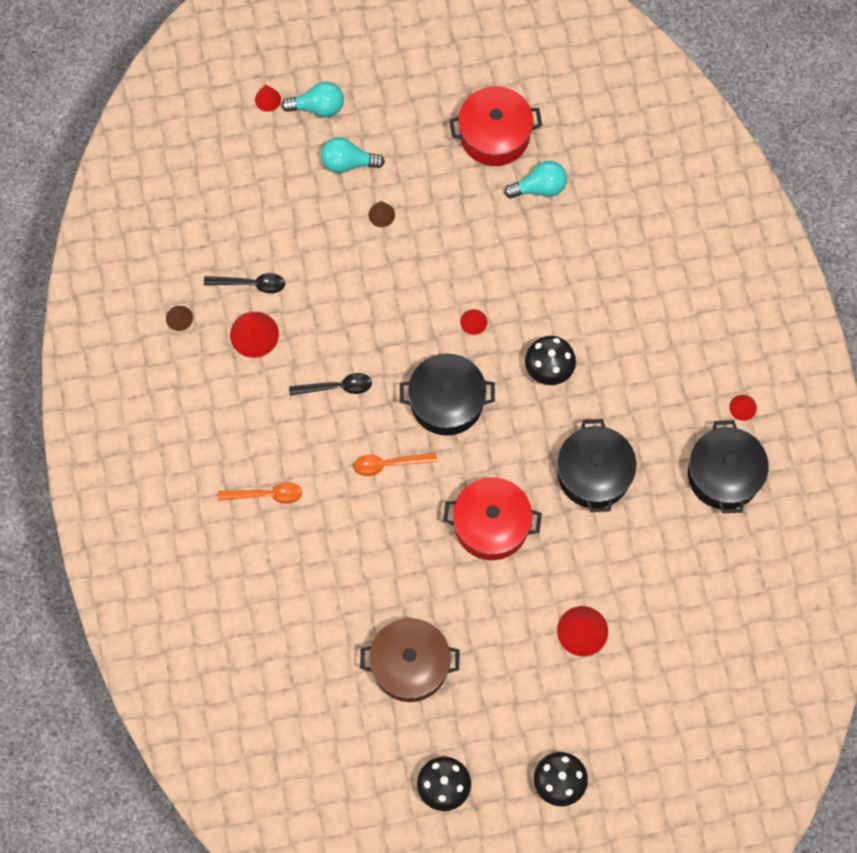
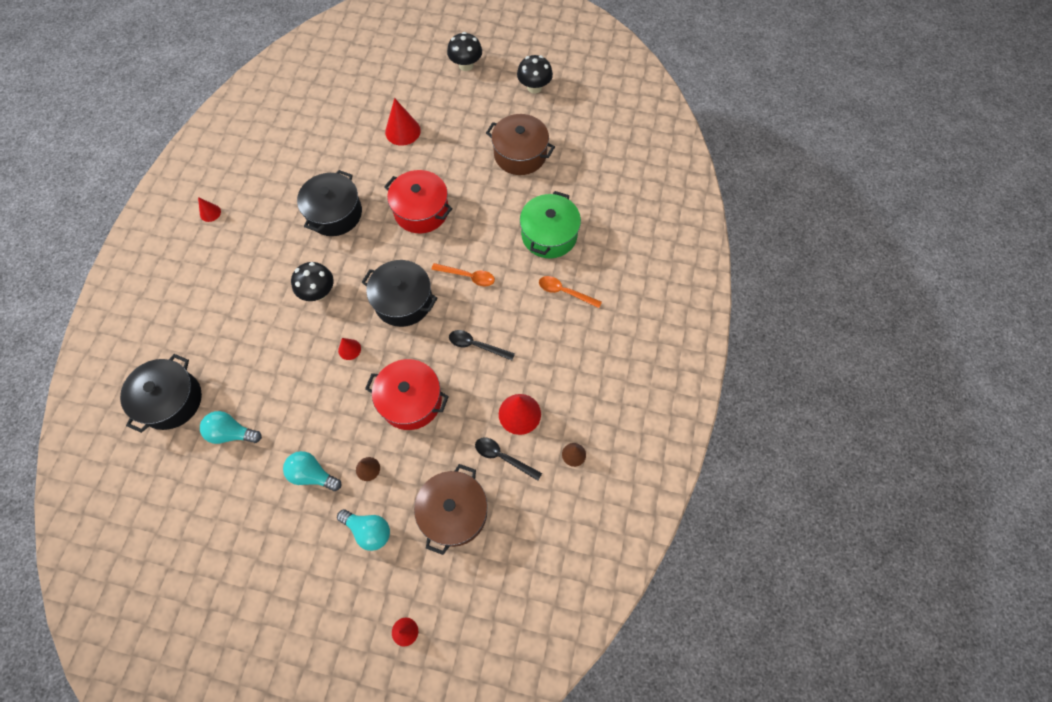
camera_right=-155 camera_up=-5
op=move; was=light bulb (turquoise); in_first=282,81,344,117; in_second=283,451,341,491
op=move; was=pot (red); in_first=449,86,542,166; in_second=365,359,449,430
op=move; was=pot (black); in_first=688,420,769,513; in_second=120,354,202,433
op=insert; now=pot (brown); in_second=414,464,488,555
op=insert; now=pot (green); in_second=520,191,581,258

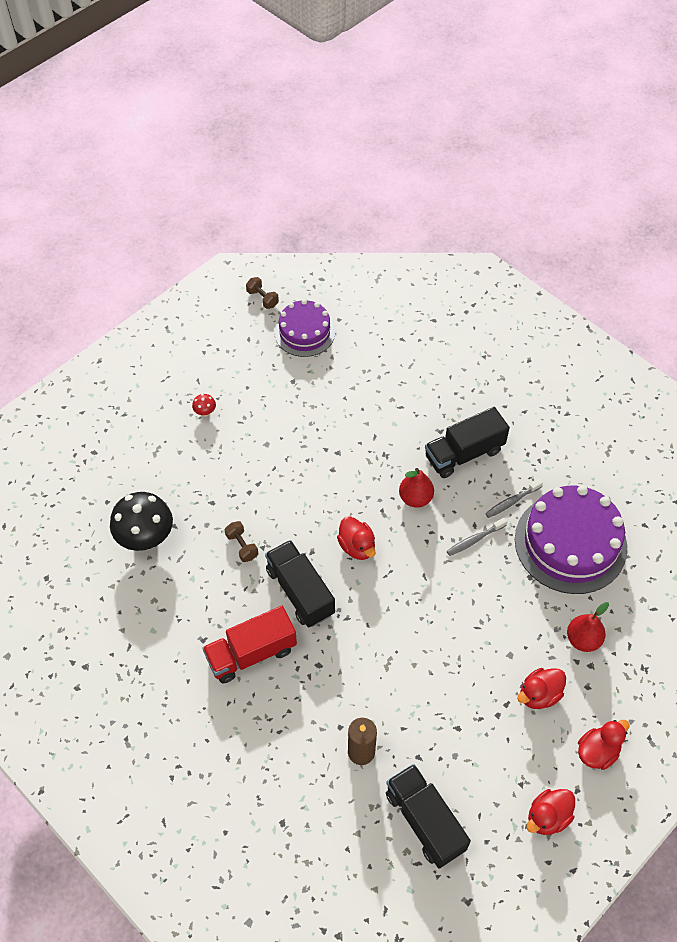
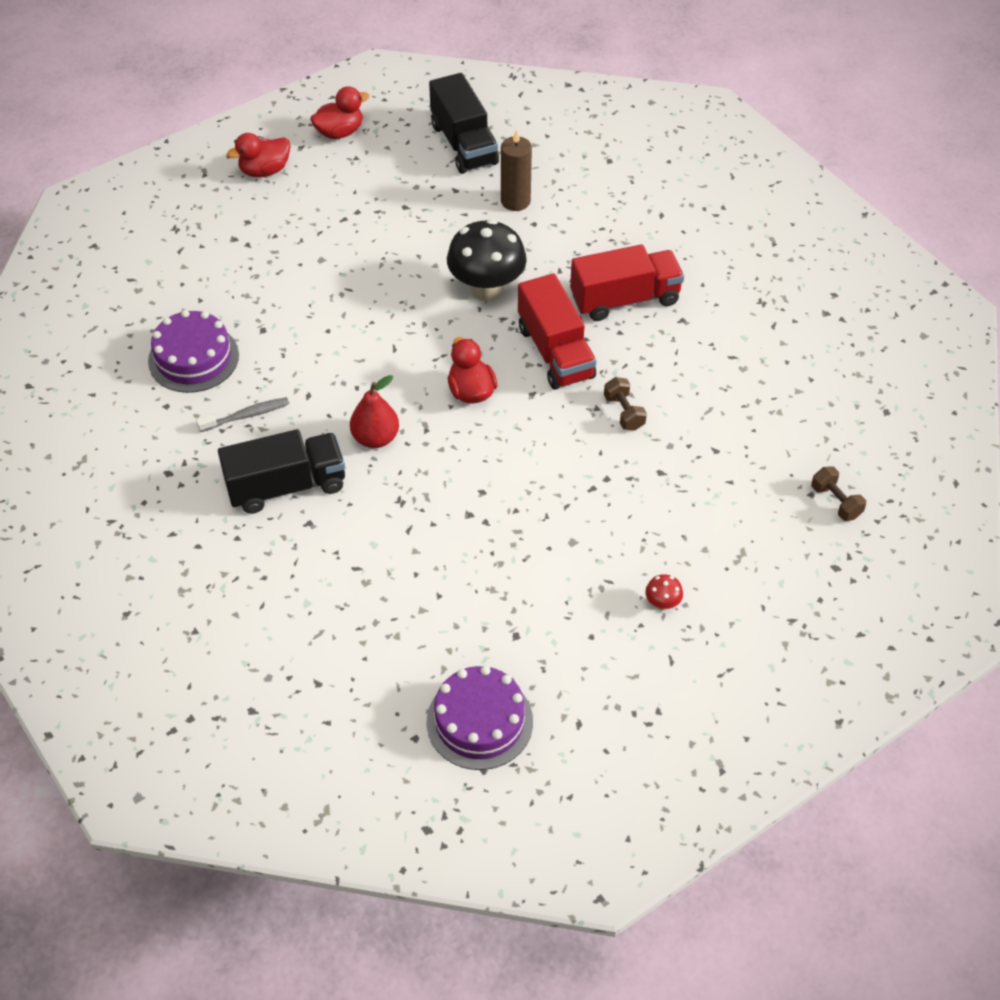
camera_right=-170 camera_up=-5
op=move; was=mushroom (black); in_first=110,492,173,551; in_second=447,219,527,302
op=move; was=dumbbell (brown); in_first=246,277,279,309; in_second=811,466,866,521
op=recolor; was=truck (black); now=truck (red); in_first=265,540,335,627; in_second=518,273,597,390
op=delete; was=toothbrush (grey); in_first=447,518,507,556
op=resize; was=cake (purple); in_first=515,485,627,594; in_second=148,310,239,393; ratio=0.61
op=delete; was=duck (red); in_first=517,668,566,709
op=delete; was=pear (red); in_first=567,602,609,652

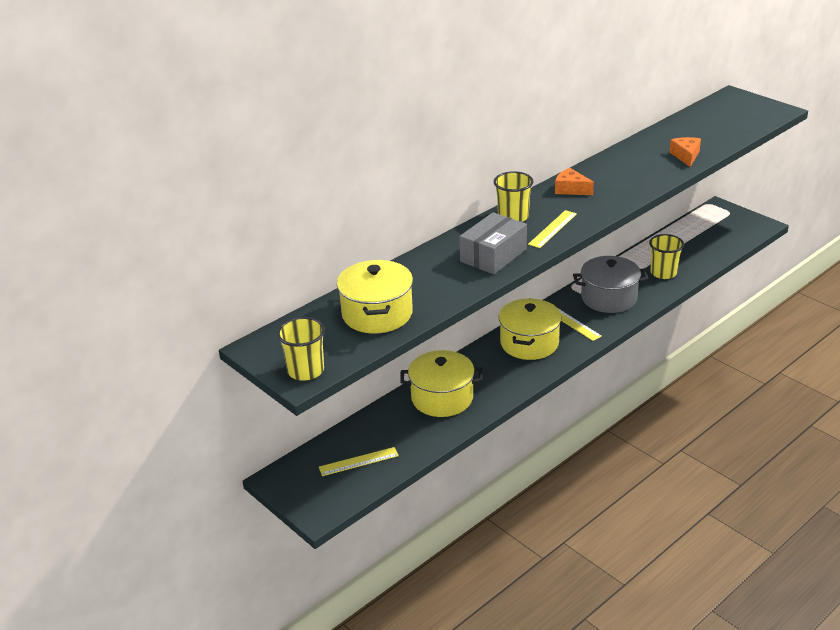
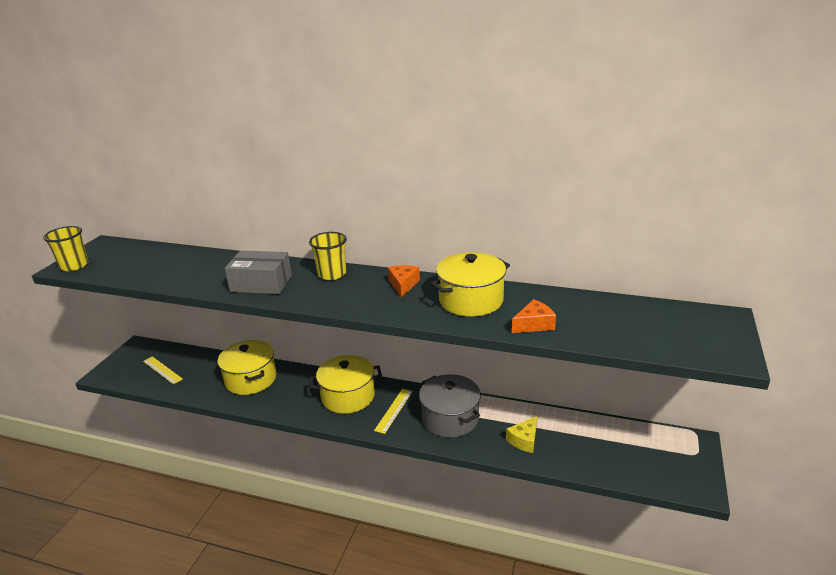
camera_right=60 camera_up=-5
op=move; was=pot (yellow); in_first=337,260,413,333; in_second=431,252,510,317
op=delete; was=ruler (yellow); in_first=528,210,577,248
op=replace; was=cup (yellow); now=cheese (yellow); in_first=649,234,684,279; in_second=506,416,537,453

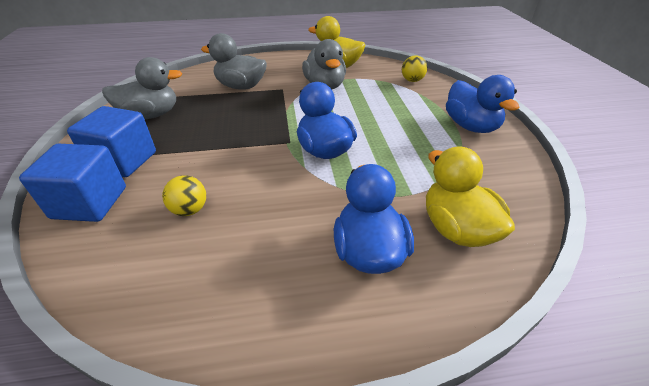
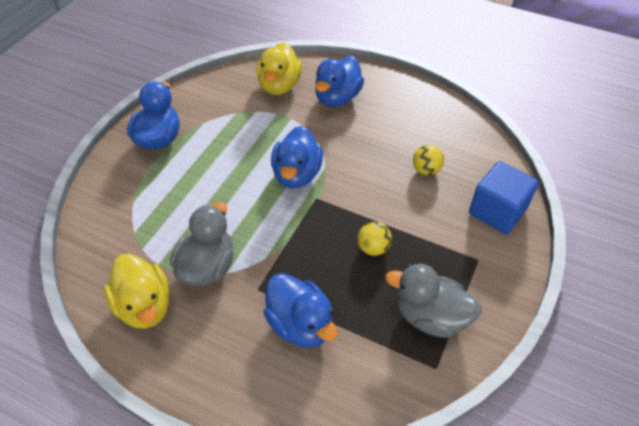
camera_right=-145 camera_up=10
op=delete; was=cube (blue); in_first=67,106,156,177
op=recolor; was=duck (grey); now=duck (blue); in_first=201,33,267,90; in_second=263,273,338,348
op=move; was=ball (yellow); in_first=402,55,427,82; in_second=358,222,392,256

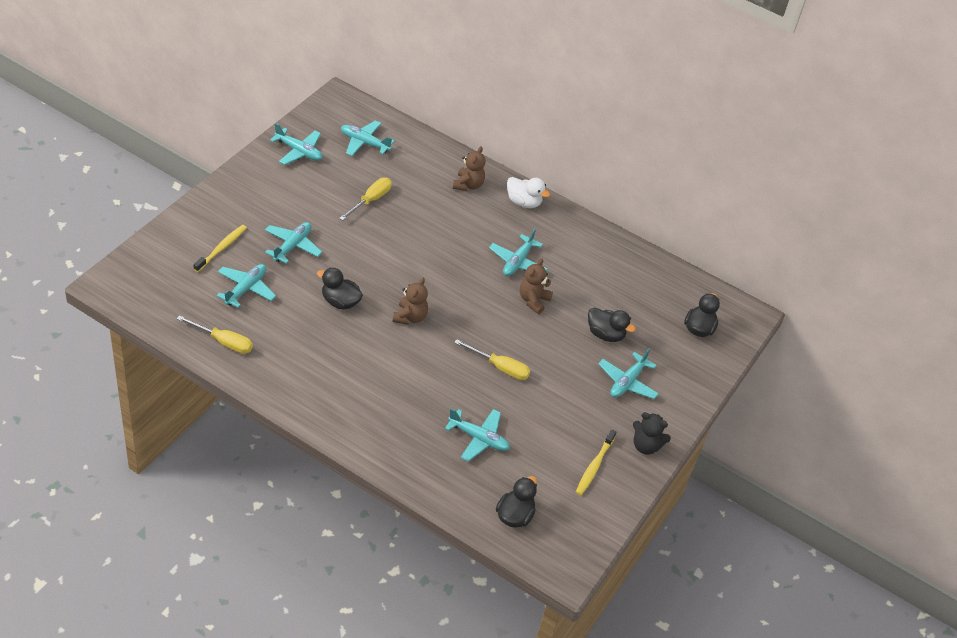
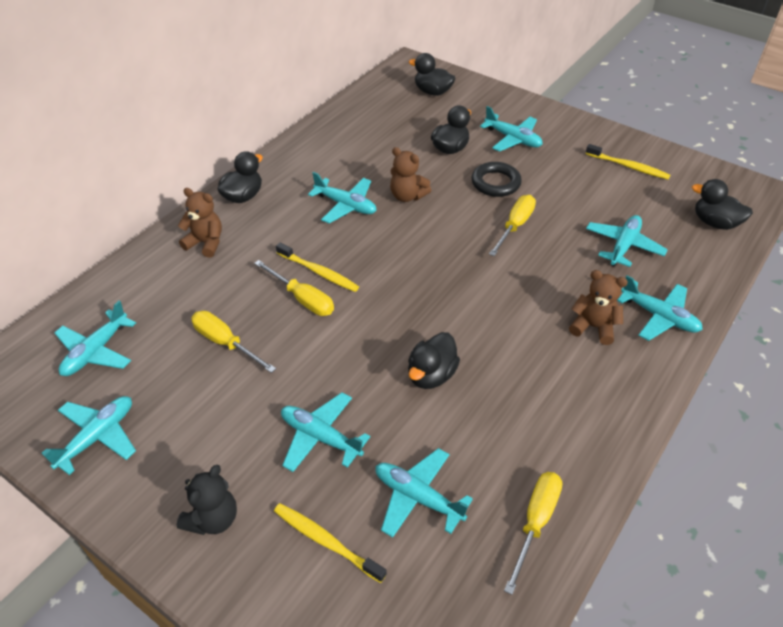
camera_right=-80 camera_up=0
op=move; was=teddy bear (brown); in_first=392,278,428,325; in_second=569,270,628,345
op=recolor; was=duck (white); now=duck (black); in_first=507,177,550,208; in_second=217,151,263,203
op=move; was=teddy bear (black); in_first=633,412,671,455; in_second=177,465,237,535
op=insert; now=screwdriver (yellow); in_second=254,260,334,316
op=insert; now=toothbrush (yellow); in_second=276,243,359,292
op=insert; now=ring (black); in_second=472,162,522,197
op=insert; now=plane (turquoise); in_second=617,275,703,341

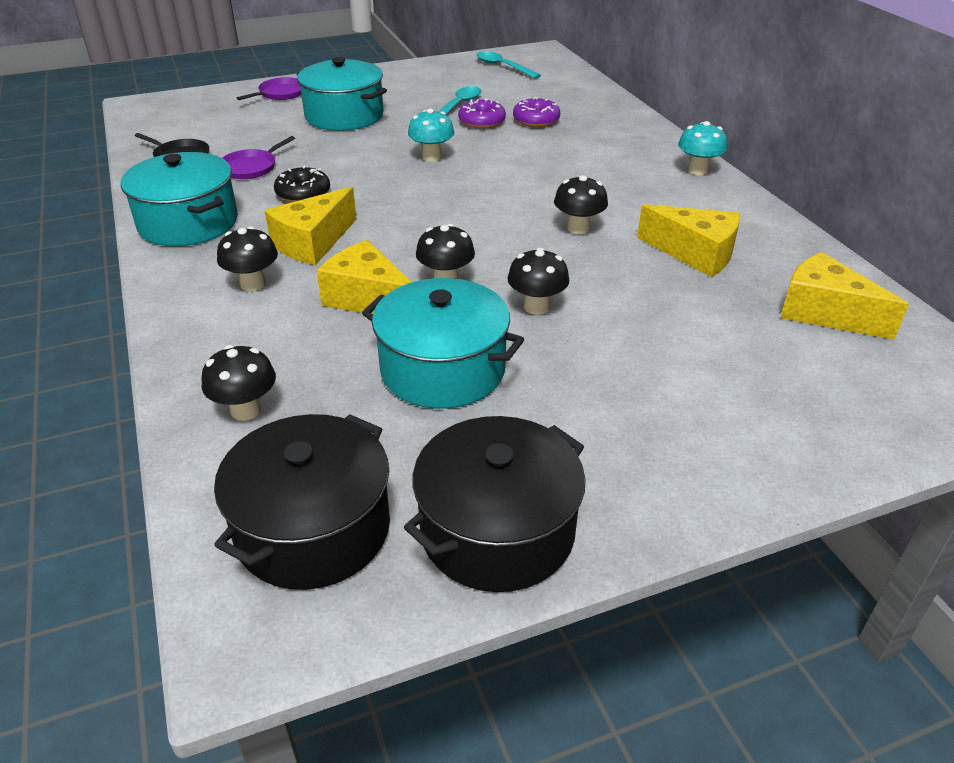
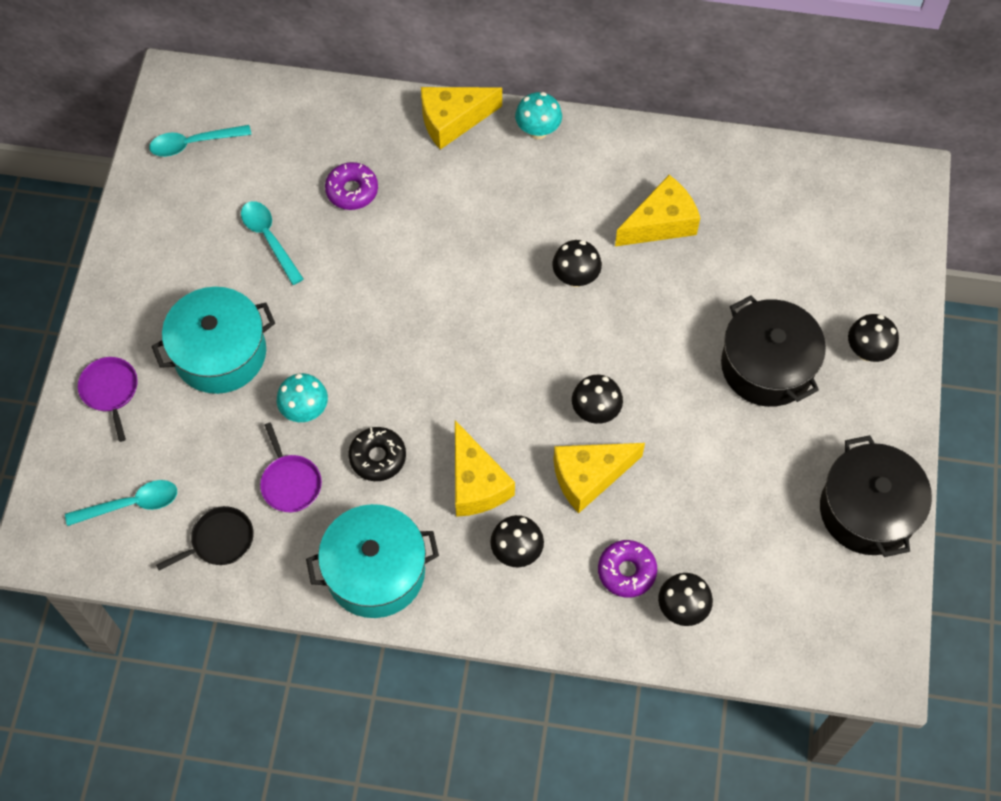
camera_right=-60 camera_up=25
op=move; was=pot (black); in_first=214,414,390,590; in_second=721,295,826,407
op=delete; was=pot (turquoise); in_first=362,278,524,409
op=move; was=mushroom (turquoise); in_first=408,108,454,161; in_second=277,373,328,422
op=move; was=donut (purple); in_first=458,99,506,129; in_second=598,540,657,598
op=move; was=mushroom (black); in_first=507,248,569,315; in_second=848,314,899,362
op=move; was=cheese (yellow); in_first=780,252,909,340; in_second=421,87,502,150
op=insert; now=spoon (turquoise); in_second=65,480,177,526

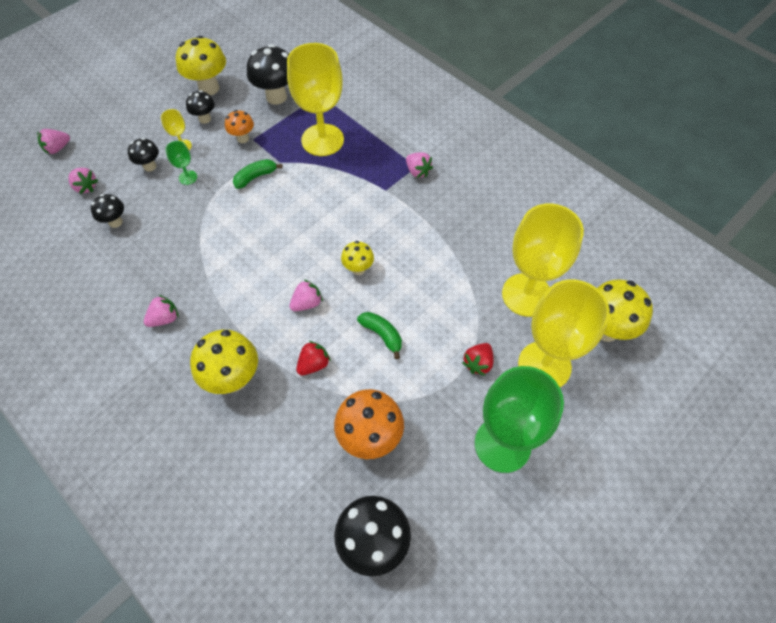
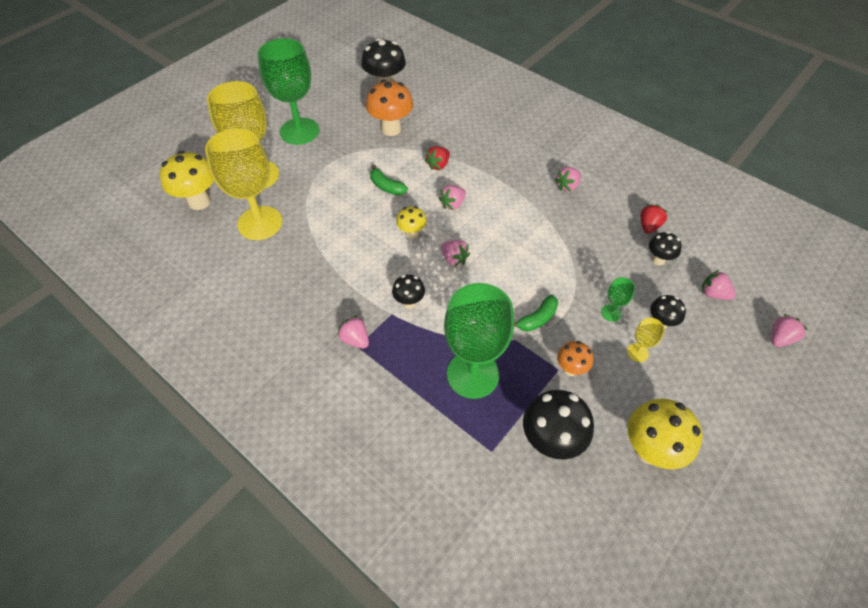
camera_right=175 camera_up=-5
op=move; was=mushroom (black); in_first=186,90,215,124; in_second=392,274,425,309
op=delete; was=mushroom (yellow); in_first=190,330,258,394
op=recolor; was=goblet (yellow); now=goblet (green); in_first=287,43,344,156; in_second=444,283,514,399
op=move; was=strawberry (red); in_first=462,343,494,376; in_second=641,204,668,234
op=insert; now=strawberry (pink); in_second=441,240,470,267

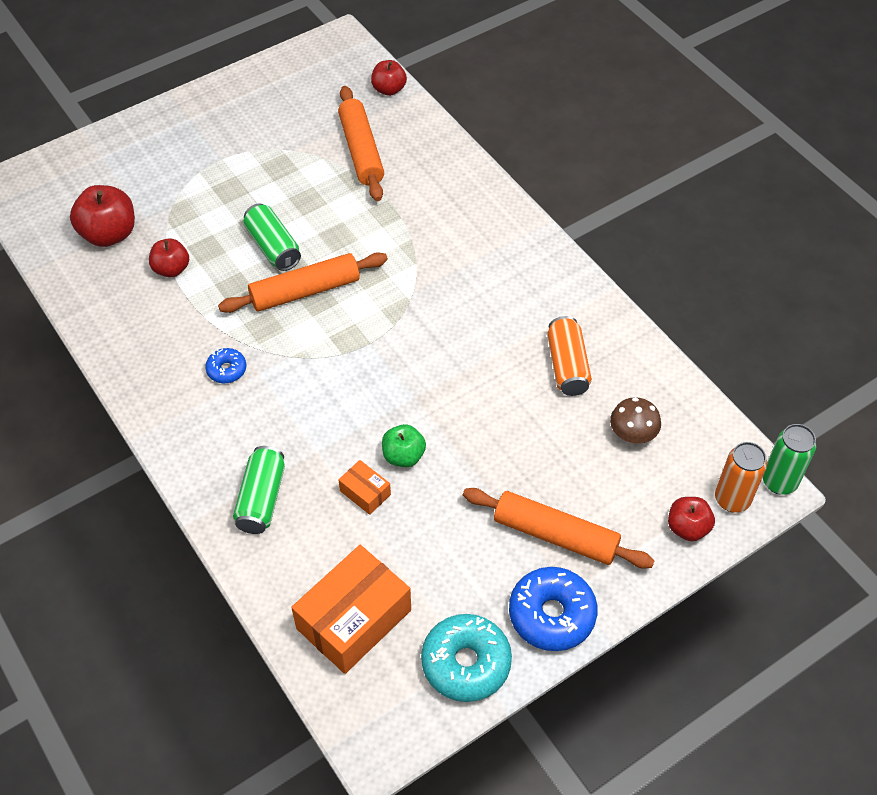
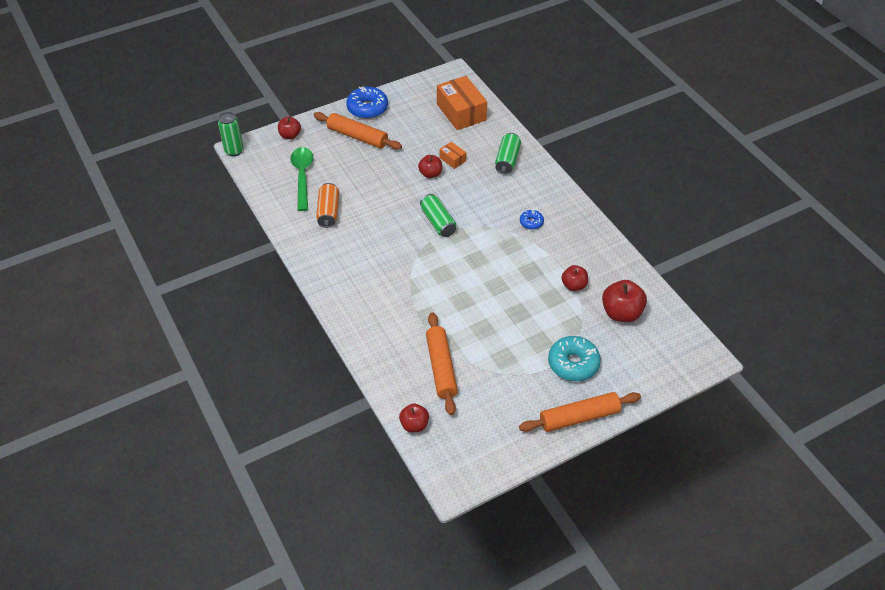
camera_right=-175 camera_up=-5
op=move; was=rolling pin (orange); in_first=218,252,388,313; in_second=519,392,641,432
op=move; was=can (green); in_first=243,204,301,271; in_second=420,194,456,237
op=rotate; was=box (orange); in_first=291,545,411,674; in_second=437,76,487,130; clockwise=-75
op=recolor; was=apple (green); now=apple (red); in_first=382,424,426,467; in_second=418,155,442,178
op=move; was=donut (turquoise); in_first=421,614,512,702; in_second=548,336,601,381
op=replace; was=mushroom (brown); now=spoon (green); in_first=610,397,661,444; in_second=290,147,313,211
op=delete; was=can (orange); in_first=715,442,767,513

